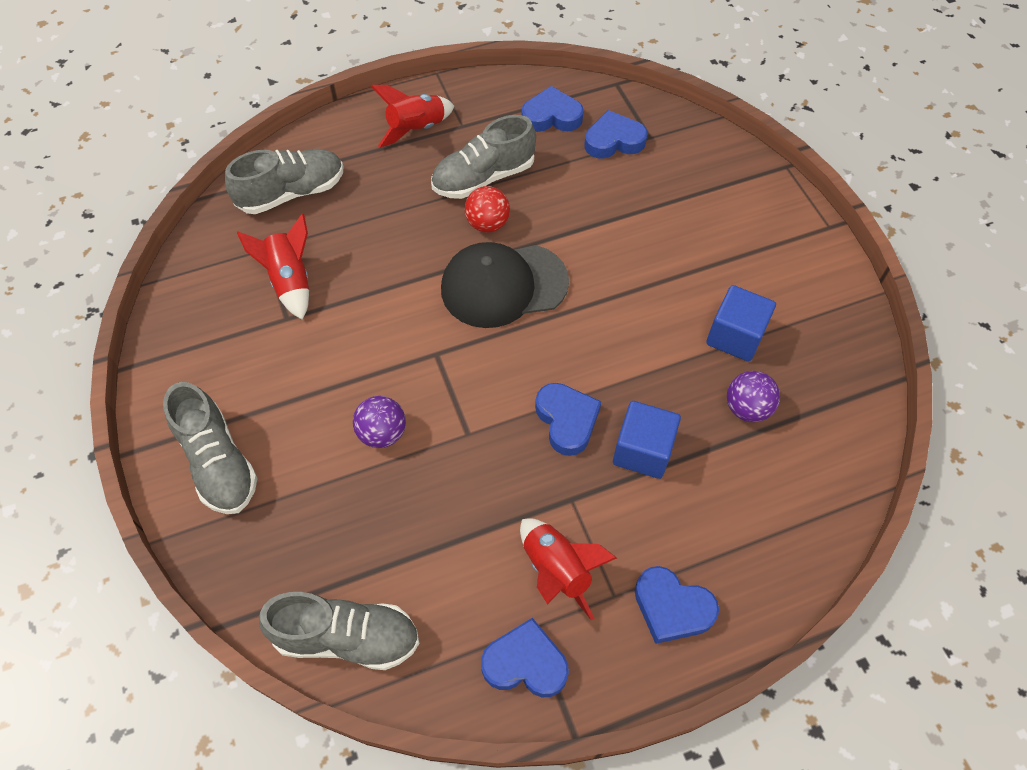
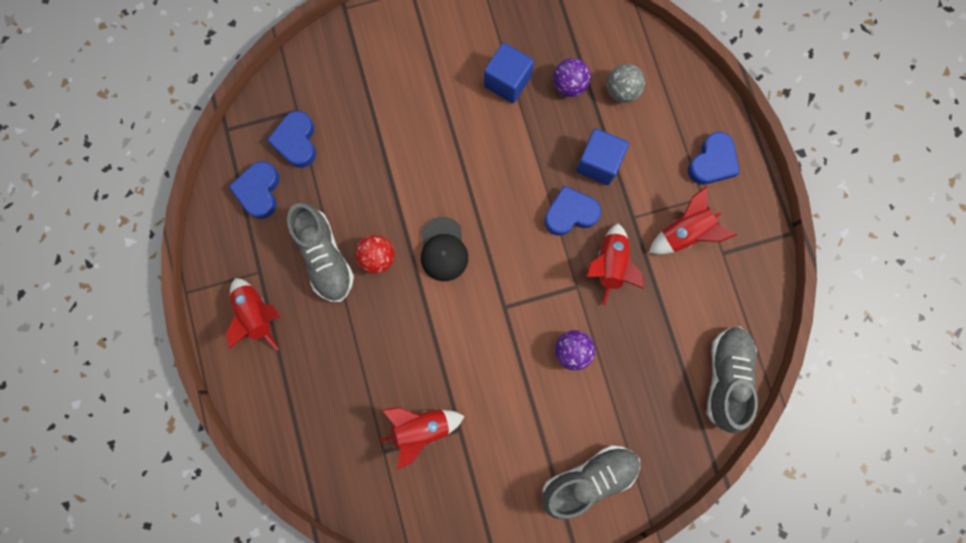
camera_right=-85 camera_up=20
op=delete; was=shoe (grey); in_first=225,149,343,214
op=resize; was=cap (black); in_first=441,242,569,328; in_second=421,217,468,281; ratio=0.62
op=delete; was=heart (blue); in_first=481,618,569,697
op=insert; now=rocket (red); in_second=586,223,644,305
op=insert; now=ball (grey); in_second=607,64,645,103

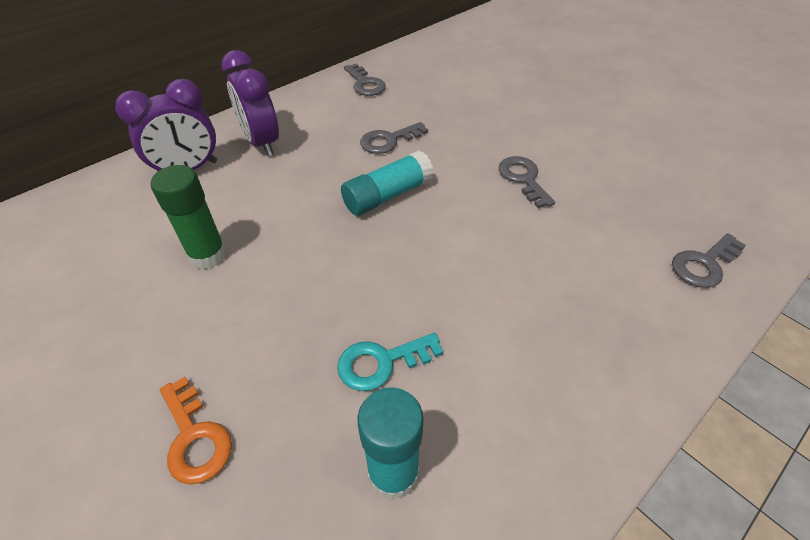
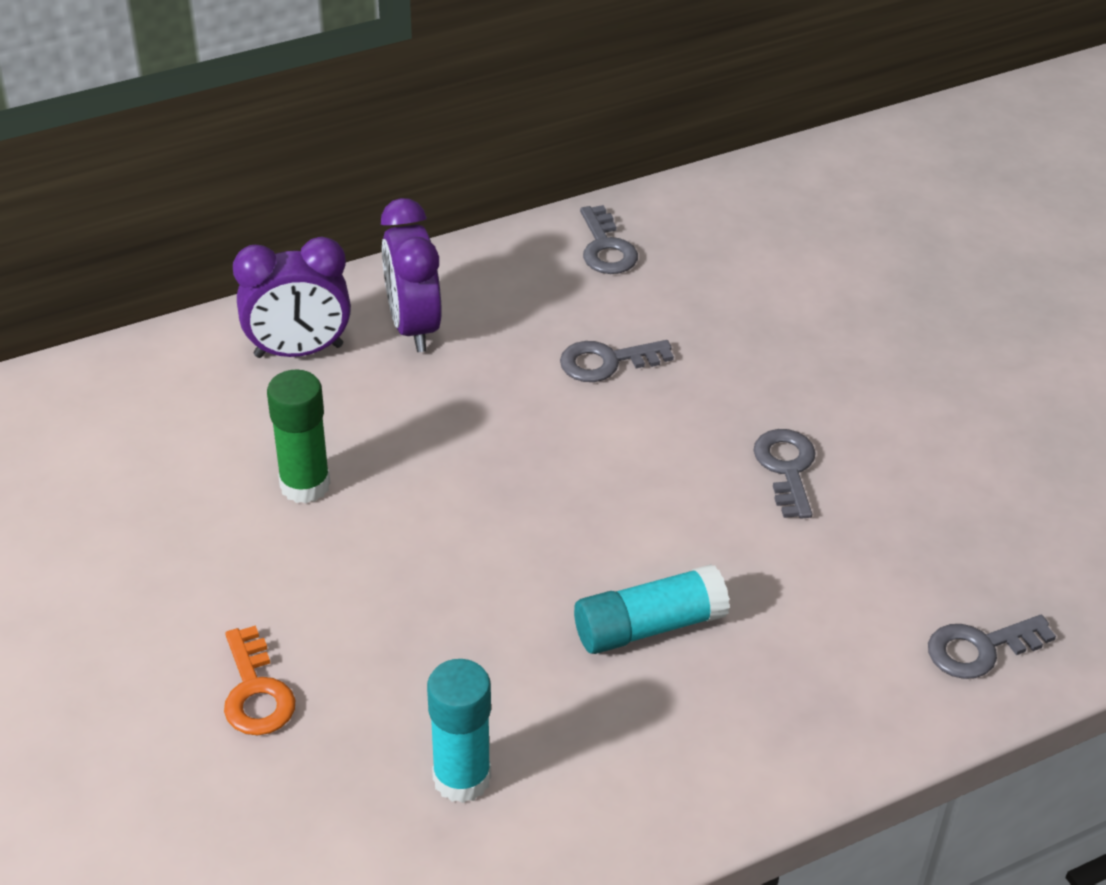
camera_right=15 camera_up=-5
op=delete; was=key (turquoise); in_first=337,333,443,391
op=move; was=glue stick (turquoise); in_first=341,150,434,216; in_second=574,564,730,654

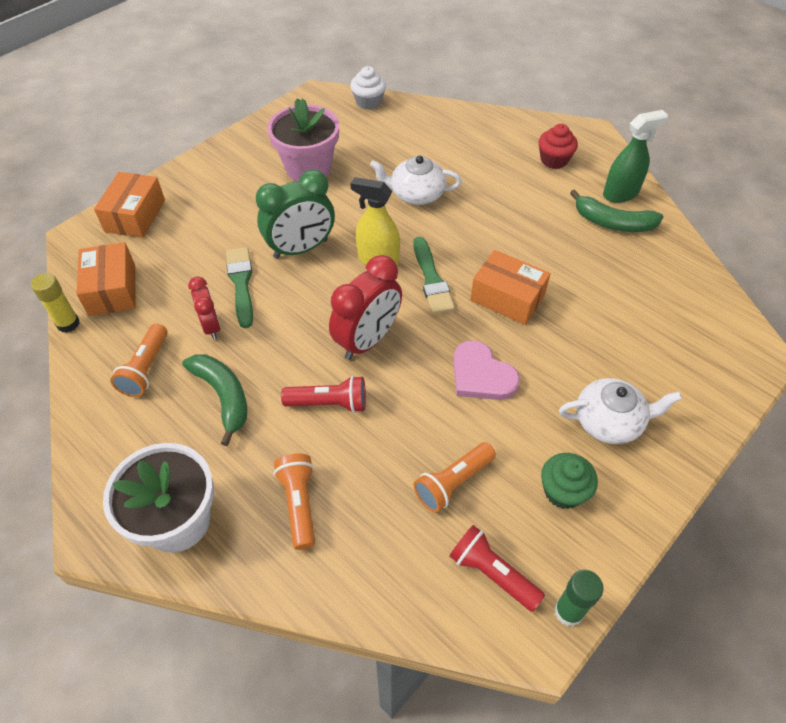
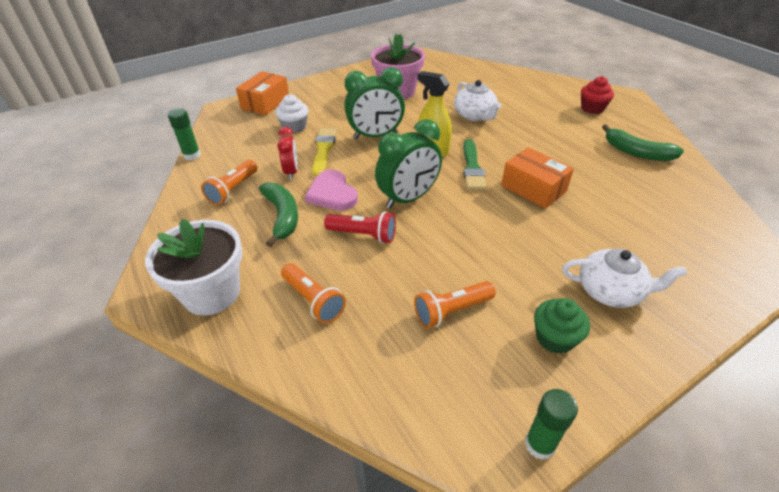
camera_right=15 camera_up=-10
op=recolor; was=glue stick (yellow); now=glue stick (green); in_first=31,273,79,333; in_second=168,108,201,161
op=delete; was=box (orange); in_first=76,242,136,316
op=recolor; was=brush (green); now=brush (yellow); in_first=226,247,253,328; in_second=312,128,337,177
op=rotate; was=flashlight (orange); in_first=274,453,315,550; in_second=281,263,346,324; clockwise=135
op=recolor; was=clock (red); now=clock (green); in_first=329,255,402,360; in_second=375,119,442,209
op=move; was=cupcake (white); in_first=350,66,386,110; in_second=275,94,308,133
op=rotate; was=teapot (white); in_first=370,156,462,205; in_second=454,80,501,121; clockwise=-135
op=delete; was=flashlight (red); in_first=450,525,545,612
op=move; was=heart (pink); in_first=453,340,520,400; in_second=305,170,358,211
op=delete; was=spray bottle (green); in_first=603,110,668,203

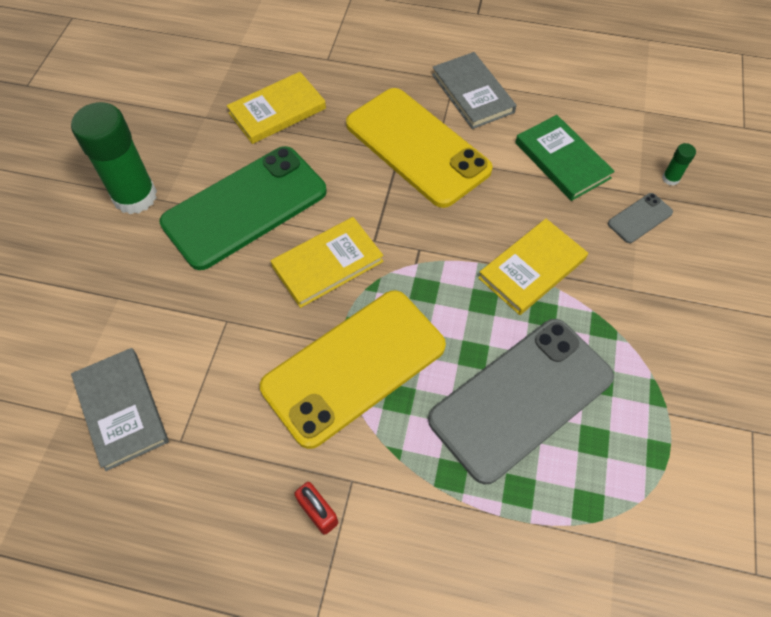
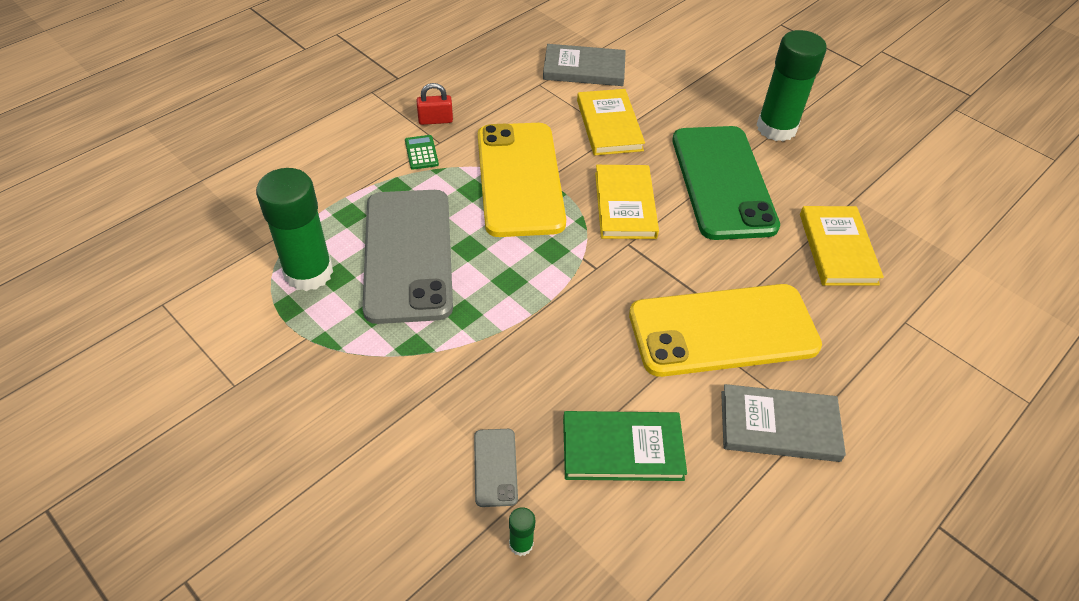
camera_right=120 camera_up=-10
op=move; was=book (yellow); in_first=478,219,588,315; in_second=577,89,645,155
op=insert; now=glue stick (green); in_second=256,168,333,291
op=insert; now=calculator (green); in_second=405,135,439,170

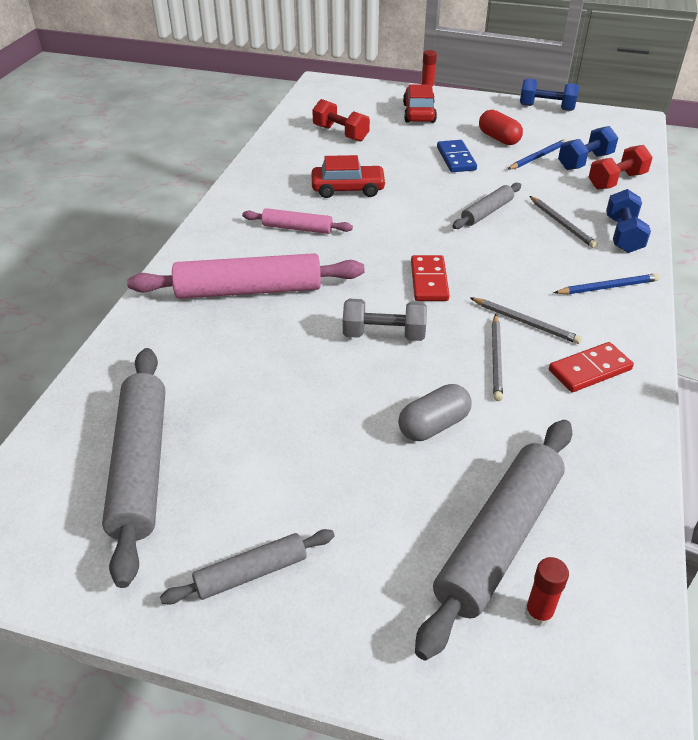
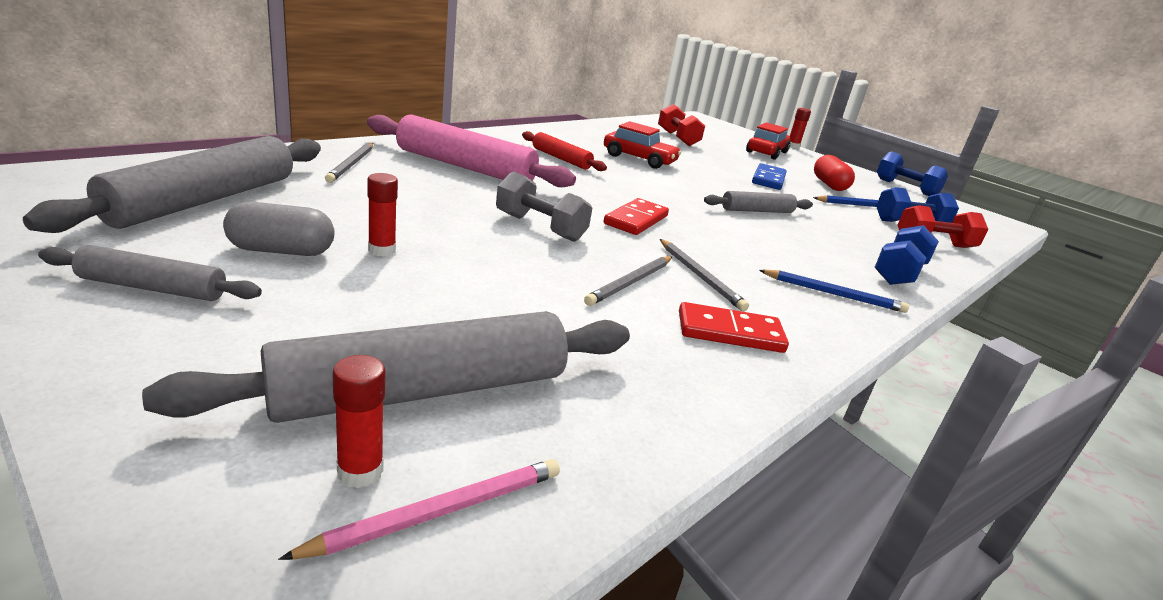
camera_right=25 camera_up=-15
op=recolor; was=rolling pin (pink); now=rolling pin (red); in_first=242,208,353,234; in_second=522,131,607,171
op=move; was=capsule (grey); in_first=398,384,472,441; in_second=223,202,334,256
op=move; was=pencil (grey); in_first=530,196,597,248; in_second=325,143,373,183
op=insert; now=pencil (pink); in_second=278,459,560,560
op=insert; now=glue stick (red); in_second=367,173,398,257

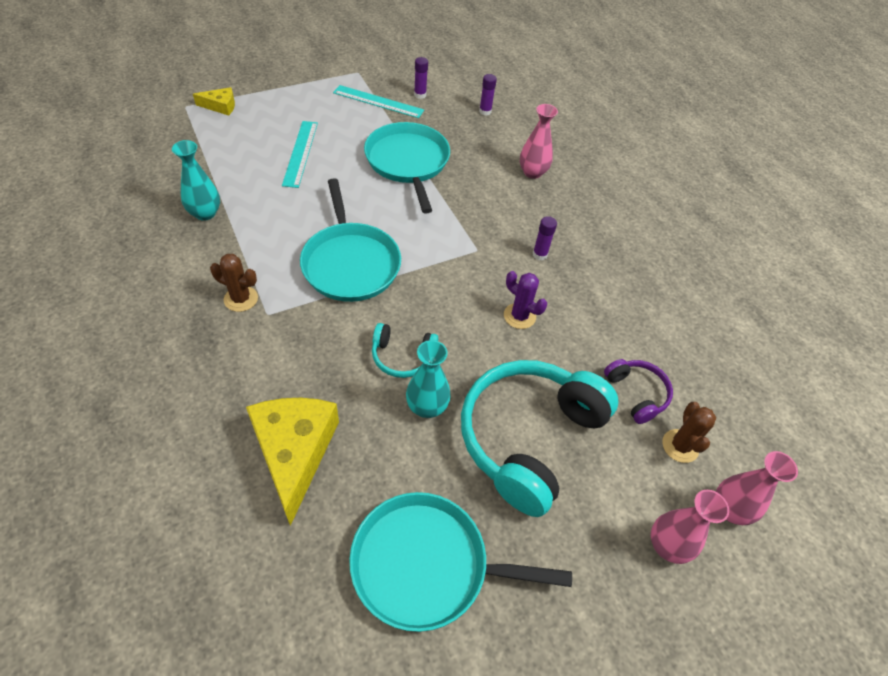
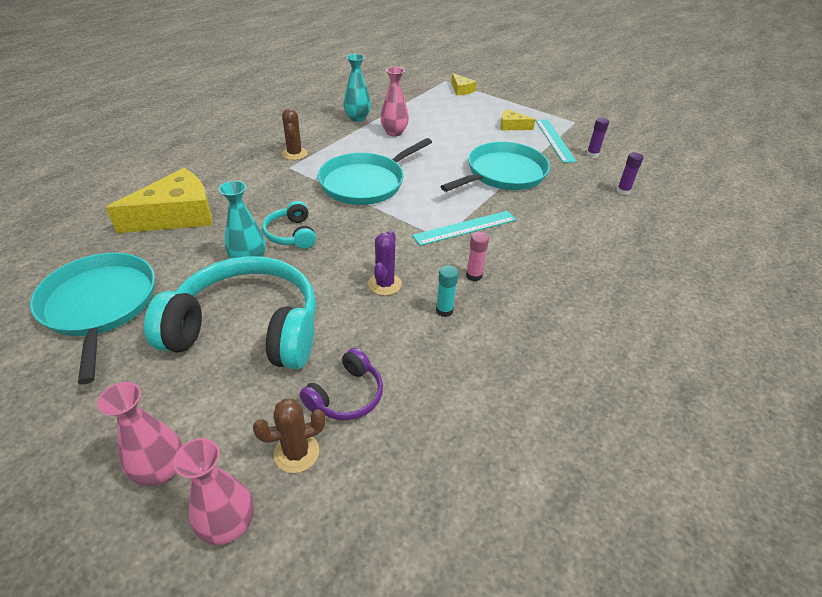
camera_right=65 camera_up=-10
op=move; was=ruler (turquoise); in_first=282,121,318,188; in_second=412,211,516,246
op=move; was=vase (pink); in_first=520,104,558,179; in_second=380,67,409,137
op=recolor; was=glue stick (purple); now=glue stick (pink); in_first=533,216,557,260; in_second=466,232,489,281
op=insert; now=glue stick (turquoise); in_second=436,265,459,317
op=insert; now=cheese (yellow); in_second=500,109,536,130

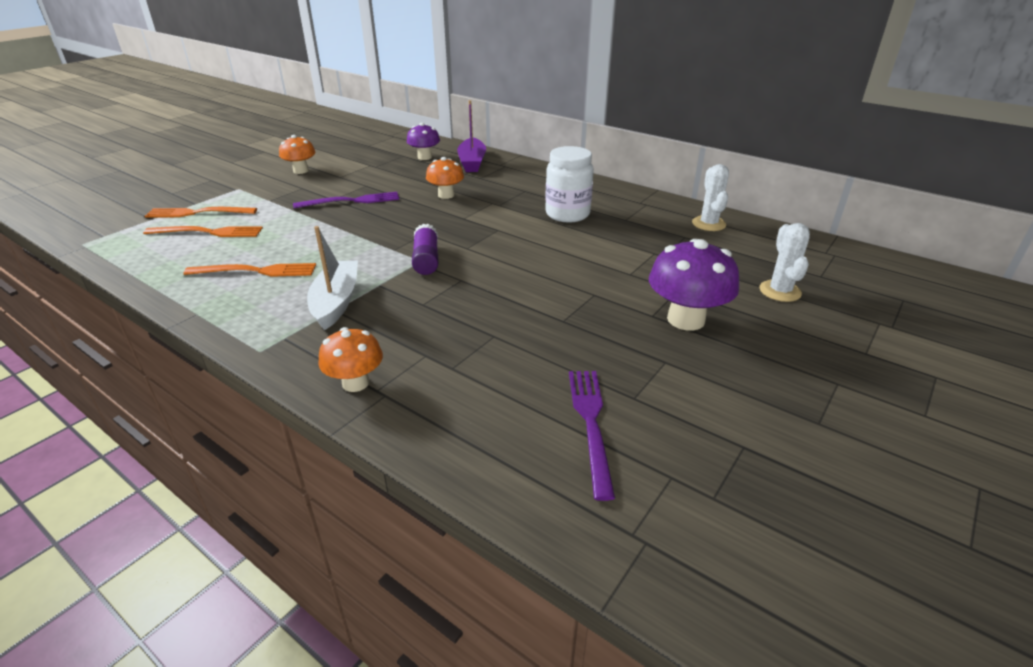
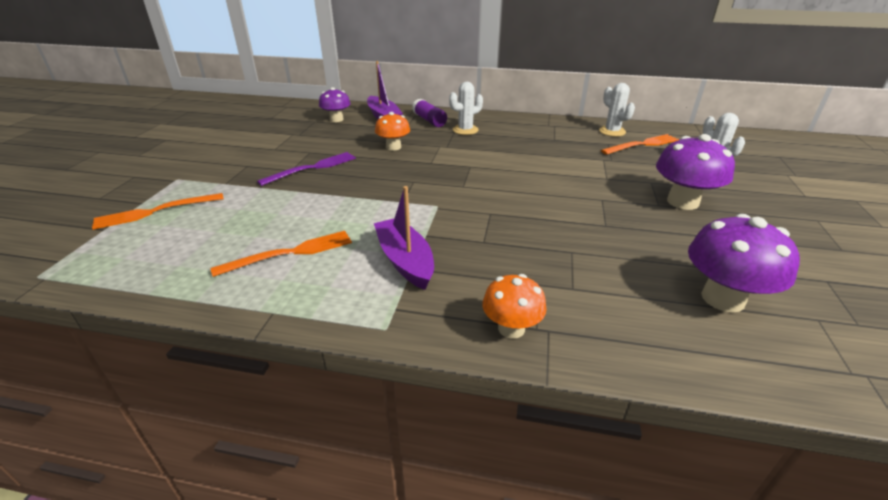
camera_right=-25 camera_up=0
op=move; was=fork (orange); in_first=143,226,263,237; in_second=601,134,679,155
op=delete; was=mushroom (orange); in_first=279,135,316,174
op=recolor; was=boat (white); now=boat (purple); in_first=307,226,358,331; in_second=374,186,434,290
op=move; was=glue stick (purple); in_first=412,224,438,275; in_second=412,98,447,127
op=delete; was=jar (white); in_first=545,146,594,223
op=replace; was=fork (purple); now=mushroom (purple); in_first=569,371,615,501; in_second=688,214,800,312
op=insert; now=cactus (white); in_second=449,82,483,135

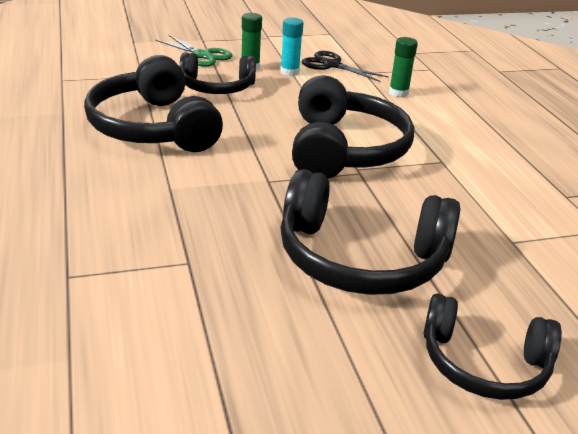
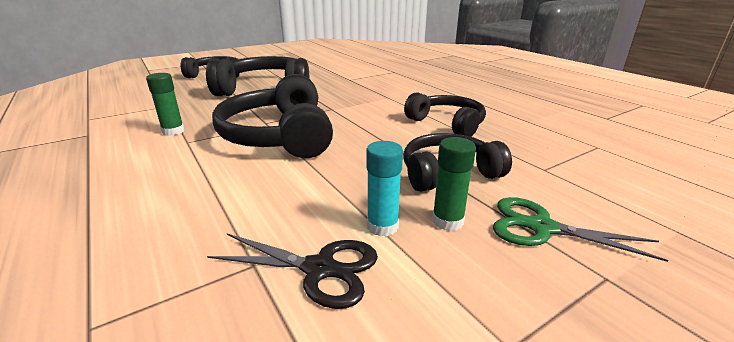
camera_right=165 camera_up=-5
op=resize; was=headphones (black); in_first=84,55,223,152; in_second=404,92,486,137; ratio=0.64
op=move; was=glue stick (green); in_first=389,37,418,97; in_second=146,73,185,136

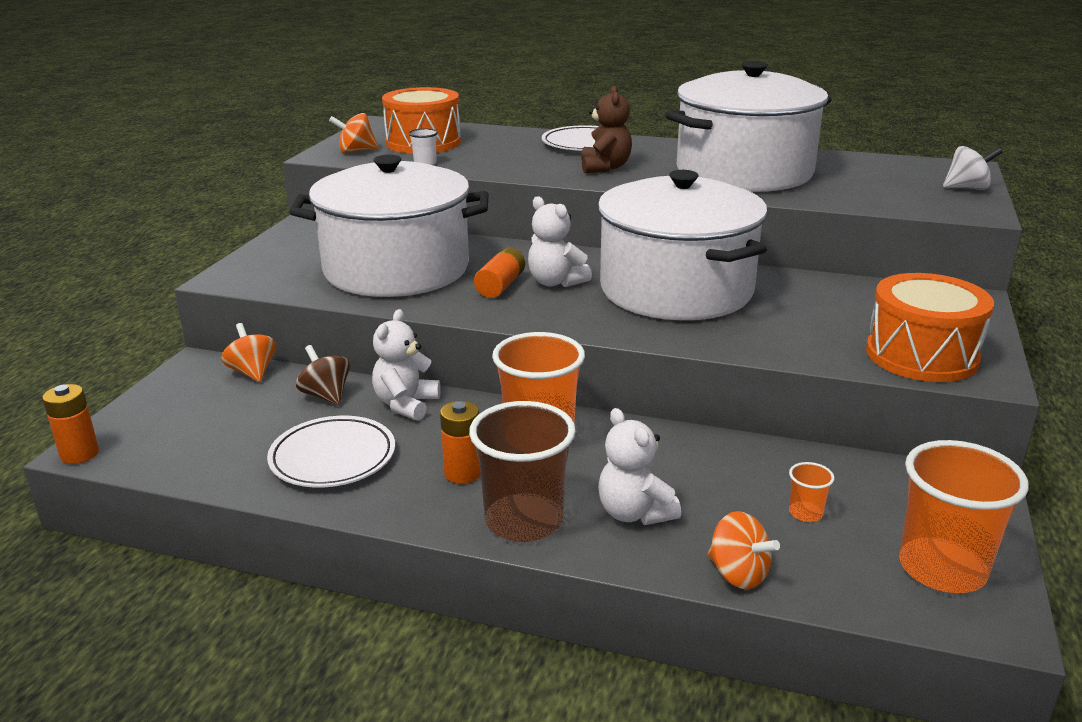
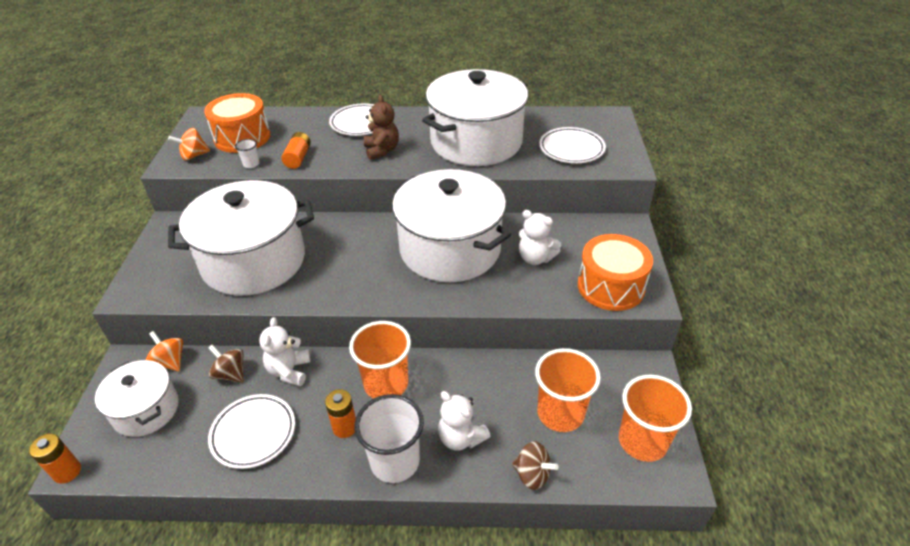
camera_right=-15 camera_up=15
op=recolor; was=cup (brown); now=cup (white); in_first=469,401,576,542; in_second=354,394,424,483
op=move; was=battery (orange); in_first=474,247,525,298; in_second=281,132,311,169
op=move; was=teddy bear (white); in_first=528,196,592,287; in_second=519,210,561,265
op=recolor; was=spinning top (orange); now=spinning top (brown); in_first=707,511,780,589; in_second=512,441,558,490
op=resize; was=cup (orange); in_first=789,462,835,522; in_second=535,348,601,432; ratio=2.31
op=delete; was=spinning top (white); in_first=943,146,1003,190
op=insert; now=pot (white); in_second=95,360,179,437
op=insert; now=plate (white); in_second=539,127,606,163

